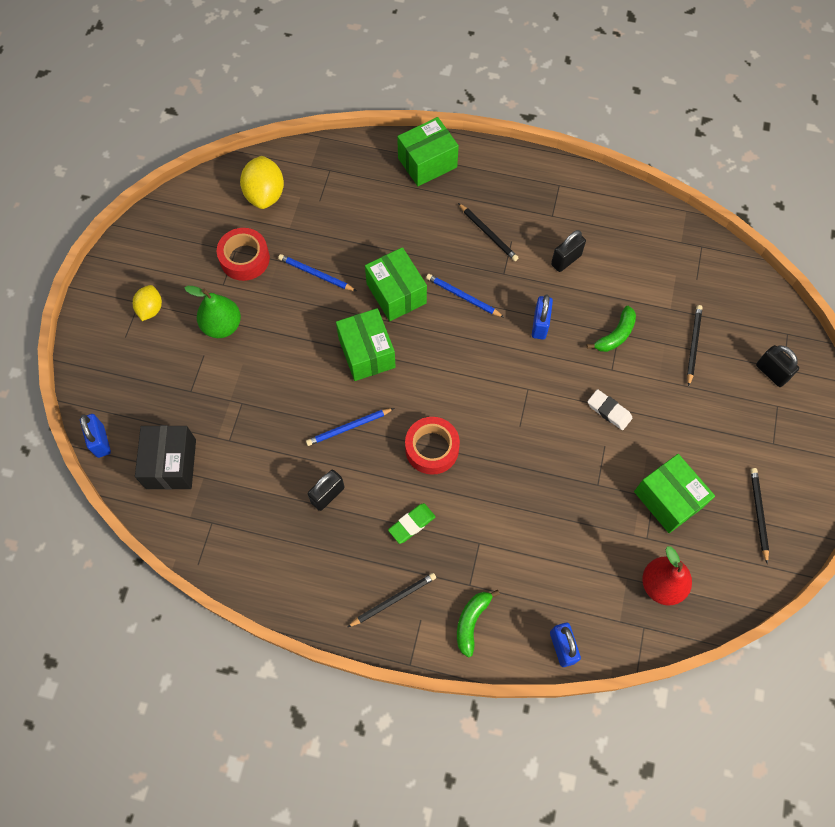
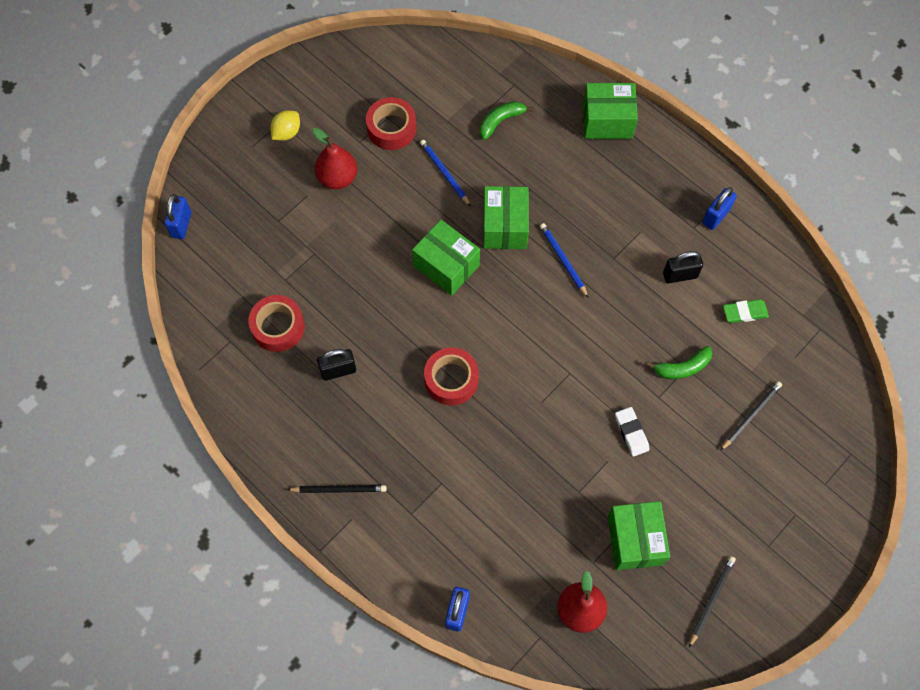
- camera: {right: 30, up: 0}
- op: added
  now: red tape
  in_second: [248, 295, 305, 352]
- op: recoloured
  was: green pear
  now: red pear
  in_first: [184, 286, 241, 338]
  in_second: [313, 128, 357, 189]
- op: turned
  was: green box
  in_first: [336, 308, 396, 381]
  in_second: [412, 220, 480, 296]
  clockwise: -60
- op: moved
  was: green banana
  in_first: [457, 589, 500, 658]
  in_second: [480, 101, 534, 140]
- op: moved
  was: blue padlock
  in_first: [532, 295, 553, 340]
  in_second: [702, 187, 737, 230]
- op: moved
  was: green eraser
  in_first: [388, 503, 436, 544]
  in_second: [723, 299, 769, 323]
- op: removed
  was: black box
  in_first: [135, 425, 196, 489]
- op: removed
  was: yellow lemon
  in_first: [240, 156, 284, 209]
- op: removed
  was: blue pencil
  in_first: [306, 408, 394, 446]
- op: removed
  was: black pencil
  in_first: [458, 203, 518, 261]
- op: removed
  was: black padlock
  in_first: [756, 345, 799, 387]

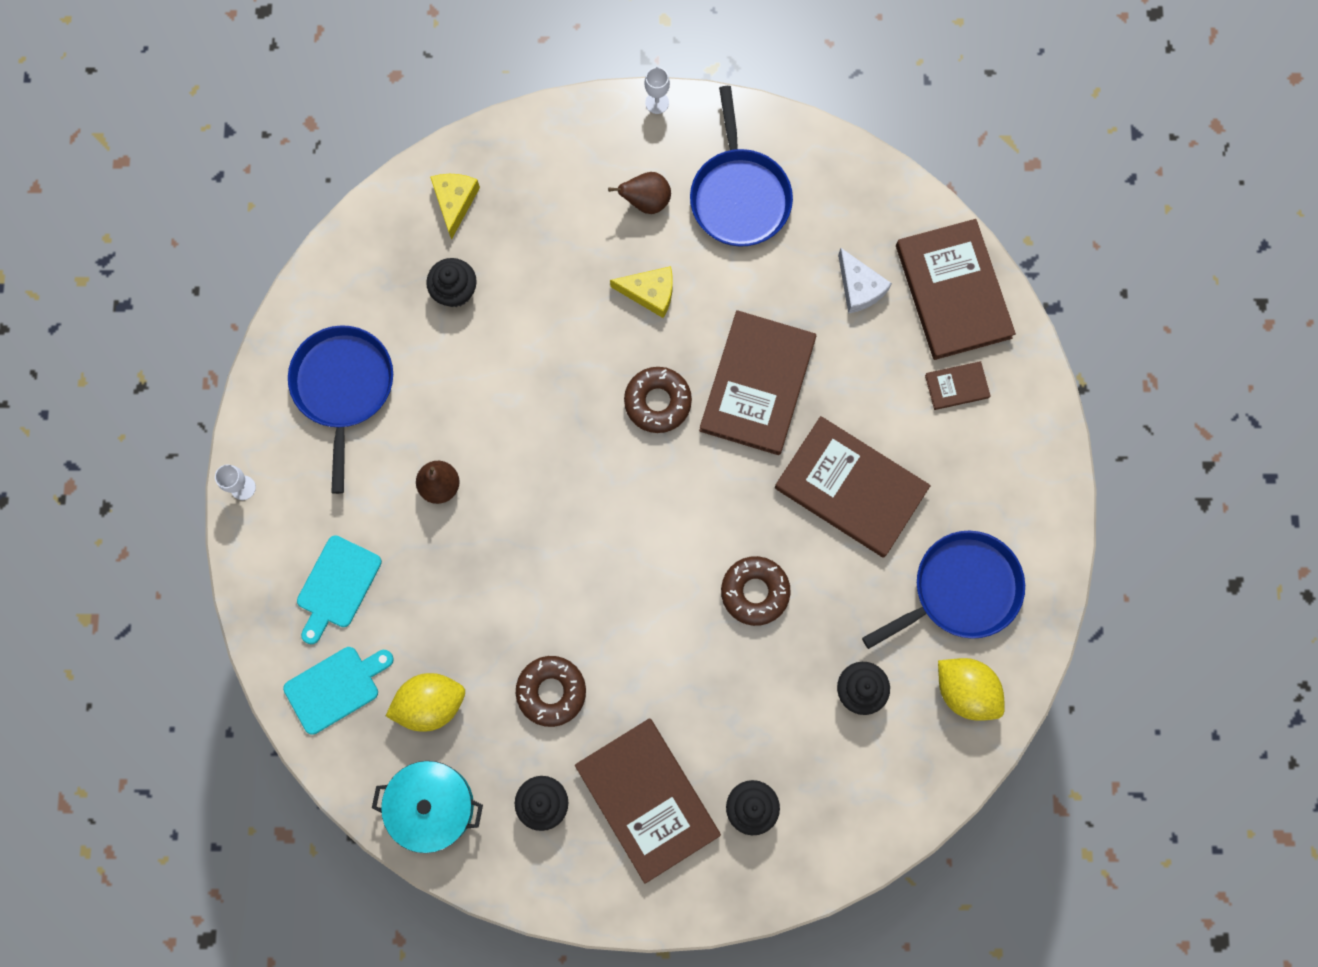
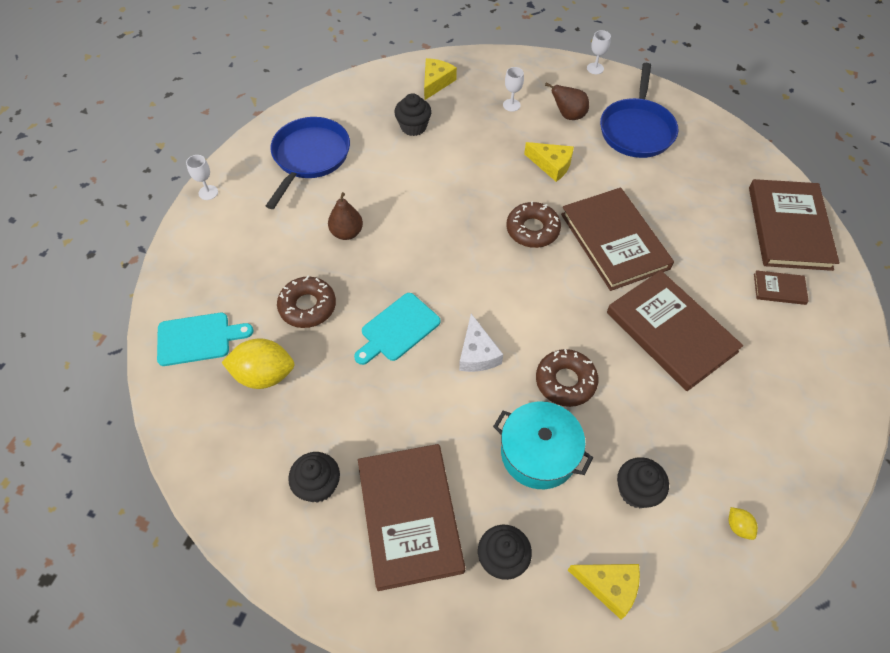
- camera: {right: 20, up: -20}
- op: moved
  was: brown donut
  in_first: [516, 656, 586, 727]
  in_second: [277, 276, 336, 328]
- op: moved
  was: turquoise cutting board
  in_first: [297, 535, 382, 644]
  in_second: [354, 293, 440, 365]
- op: moved
  was: white cheese
  in_first: [838, 248, 892, 314]
  in_second: [459, 314, 503, 372]
- op: moved
  was: turquoise pot
  in_first: [372, 761, 483, 853]
  in_second: [493, 401, 593, 489]
- op: added
  now: white goblet
  in_second: [503, 67, 524, 112]
- op: turned
  was: brown book
  in_first: [699, 310, 816, 455]
  in_second: [561, 188, 674, 291]
  clockwise: -60
- op: added
  now: yellow cheese
  in_second: [568, 564, 640, 619]
- op: resized
  was: yellow lemon
  in_first: [938, 658, 1005, 721]
  in_second: [729, 507, 758, 540]
  ratio: 0.45
- op: removed
  was: blue pan
  in_first: [862, 531, 1025, 649]

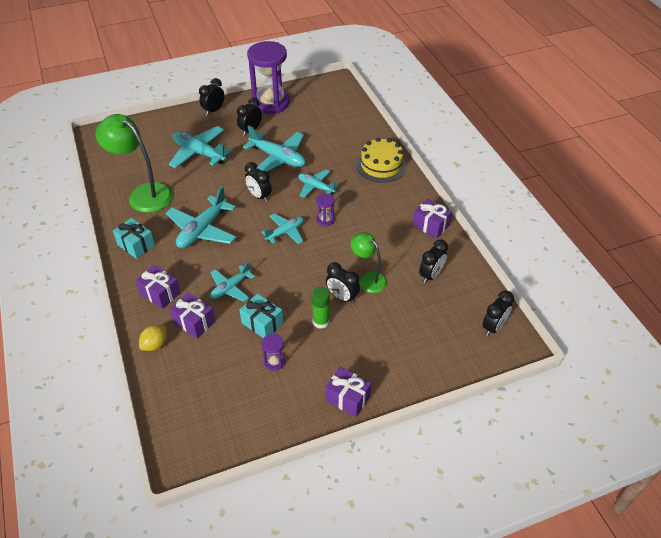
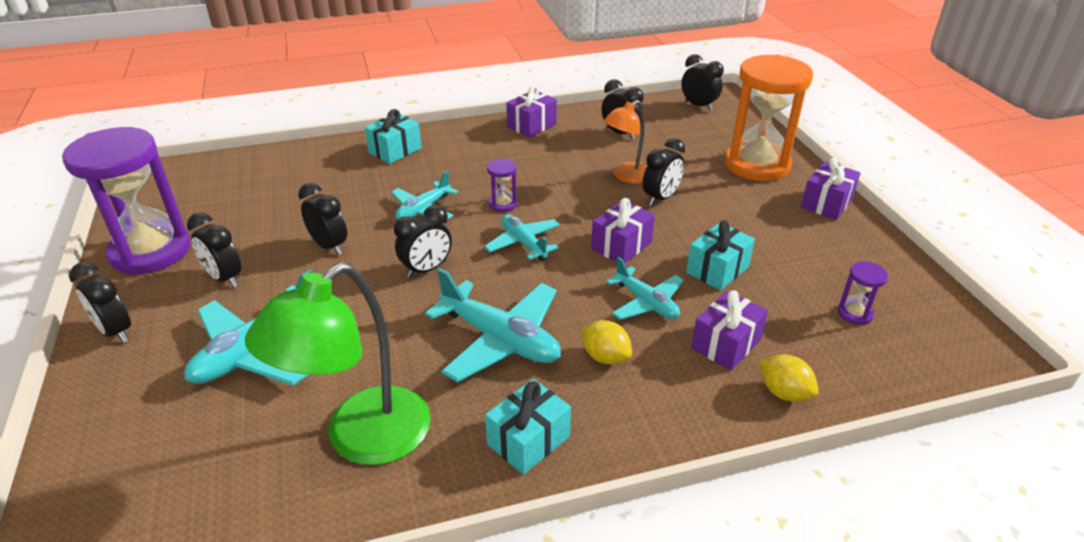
- camera: {right: -85, up: -10}
- op: replaced
  was: turquoise plane
  now: black clock
  in_first: [243, 125, 305, 172]
  in_second: [298, 183, 347, 255]
- op: replaced
  was: yellow cake
  now: turquoise gift
  in_first: [356, 137, 407, 183]
  in_second: [365, 109, 422, 164]
- op: added
  now: yellow lemon
  in_second: [582, 320, 632, 364]
- op: moved
  was: purple gift
  in_first: [136, 265, 181, 309]
  in_second: [591, 198, 655, 263]
- op: recoloured
  was: green lamp
  now: orange lamp
  in_first: [351, 232, 387, 293]
  in_second: [604, 100, 647, 184]
- op: added
  now: orange hourglass
  in_second: [725, 54, 813, 181]
- op: moved
  was: purple hourglass
  in_first: [261, 334, 285, 371]
  in_second: [838, 261, 888, 325]
- op: removed
  was: green glue stick
  in_first: [311, 287, 330, 329]

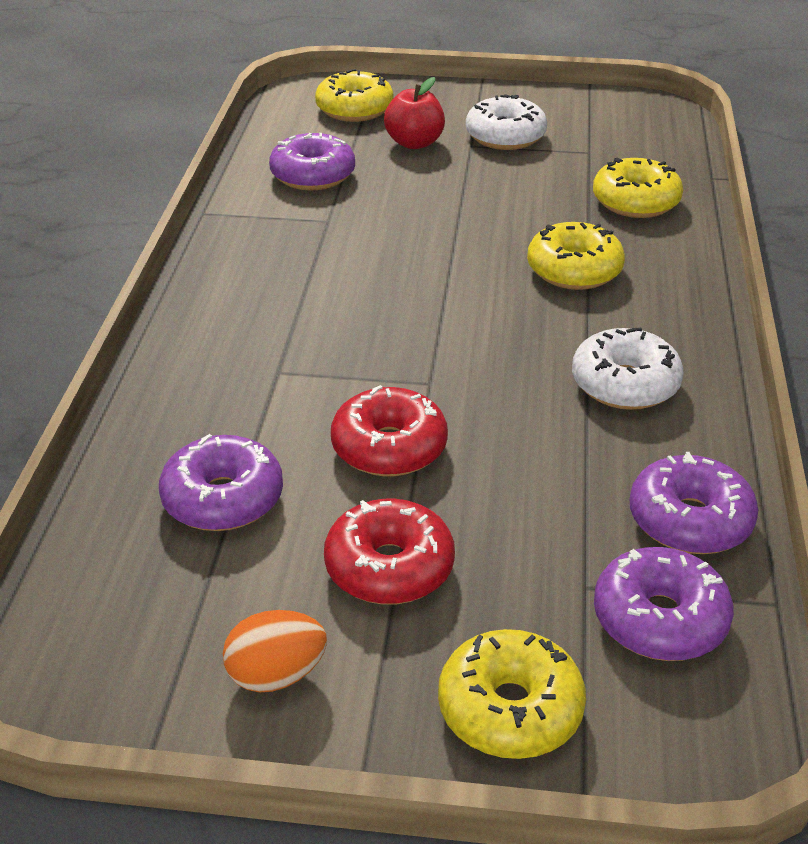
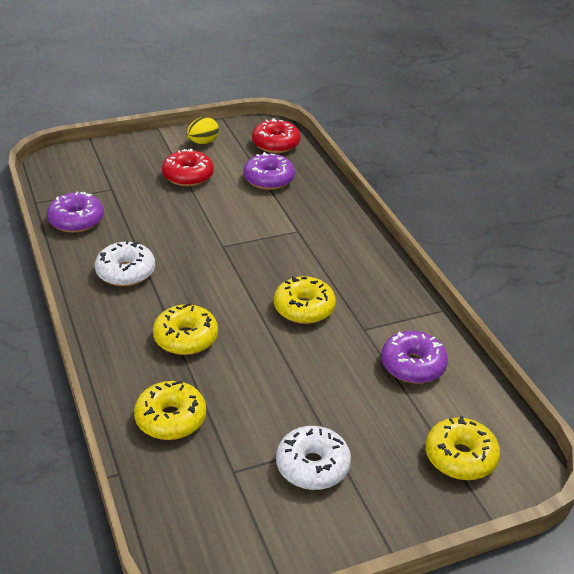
- camera: {right: 150, up: 0}
- op: recoloured
  was: orange egg
  now: yellow egg
  in_first: [223, 610, 327, 693]
  in_second: [187, 117, 219, 144]
- op: moved
  was: red donut
  in_first: [331, 385, 448, 476]
  in_second: [252, 118, 301, 153]
- op: moved
  was: yellow donut
  in_first: [438, 629, 586, 759]
  in_second: [274, 276, 336, 324]
- op: removed
  was: red apple
  in_first: [384, 77, 445, 149]
- op: removed
  was: purple donut
  in_first: [594, 547, 734, 661]

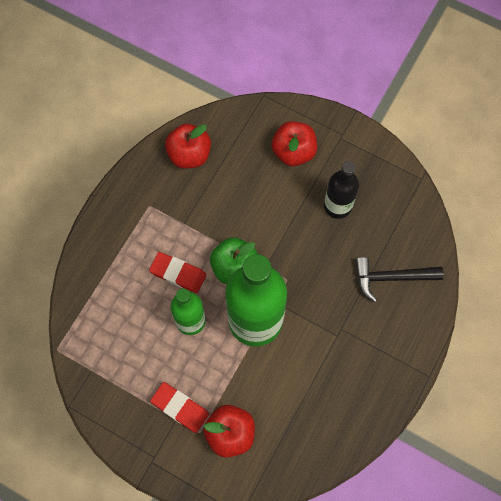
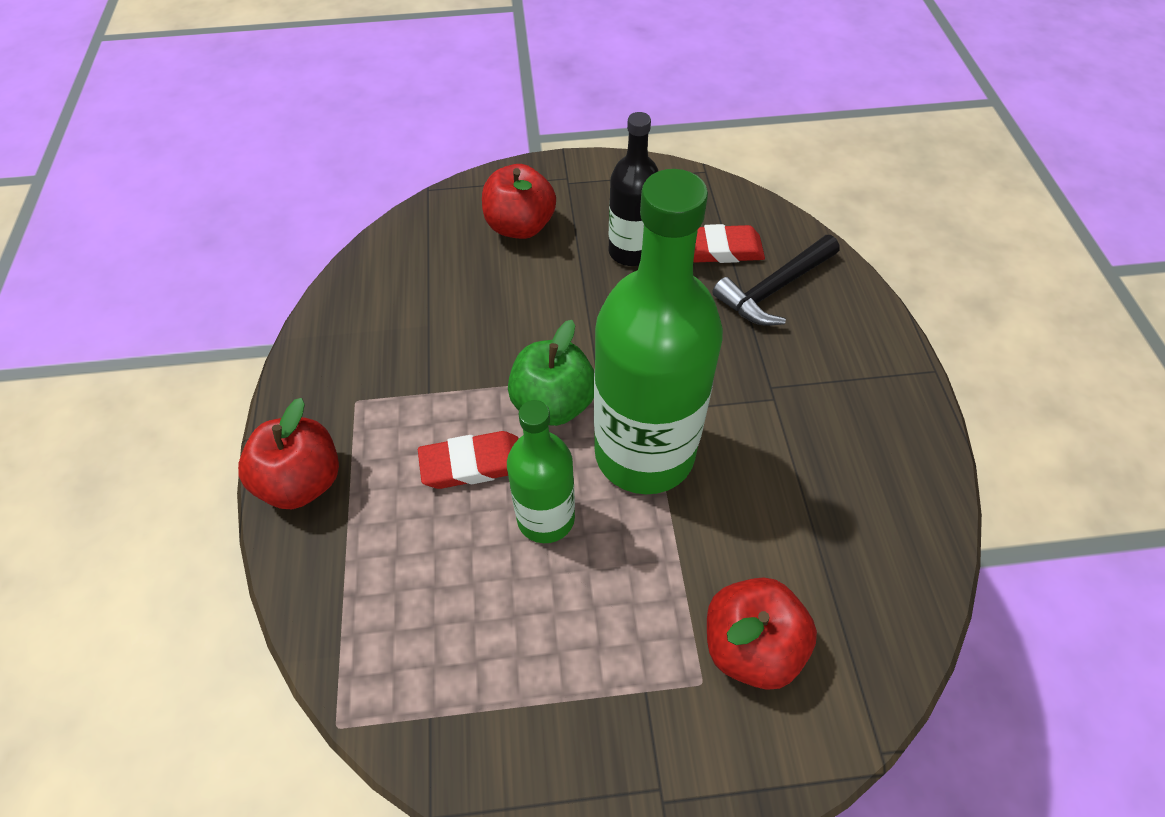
- camera: {right: -35, up: -15}
- op: moved
  was: red apple
  in_first: [165, 124, 211, 169]
  in_second: [238, 398, 339, 509]
- op: moved
  was: red eraser
  in_first: [150, 382, 209, 433]
  in_second: [693, 224, 765, 263]

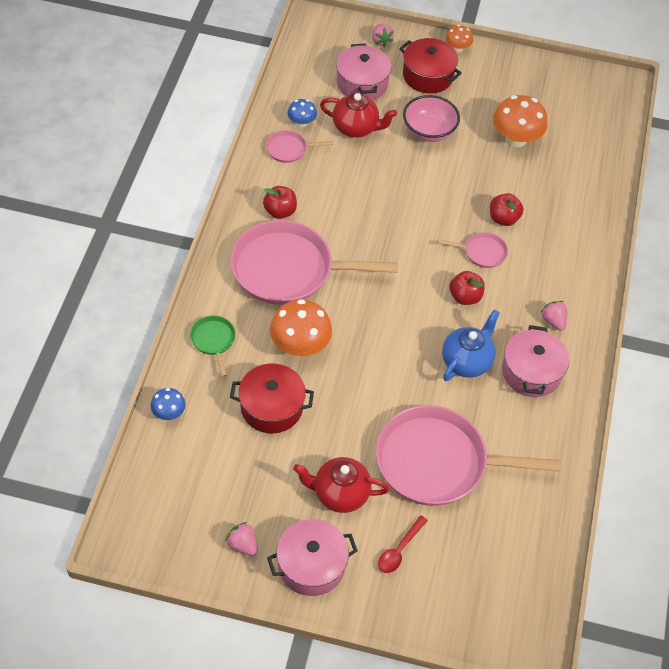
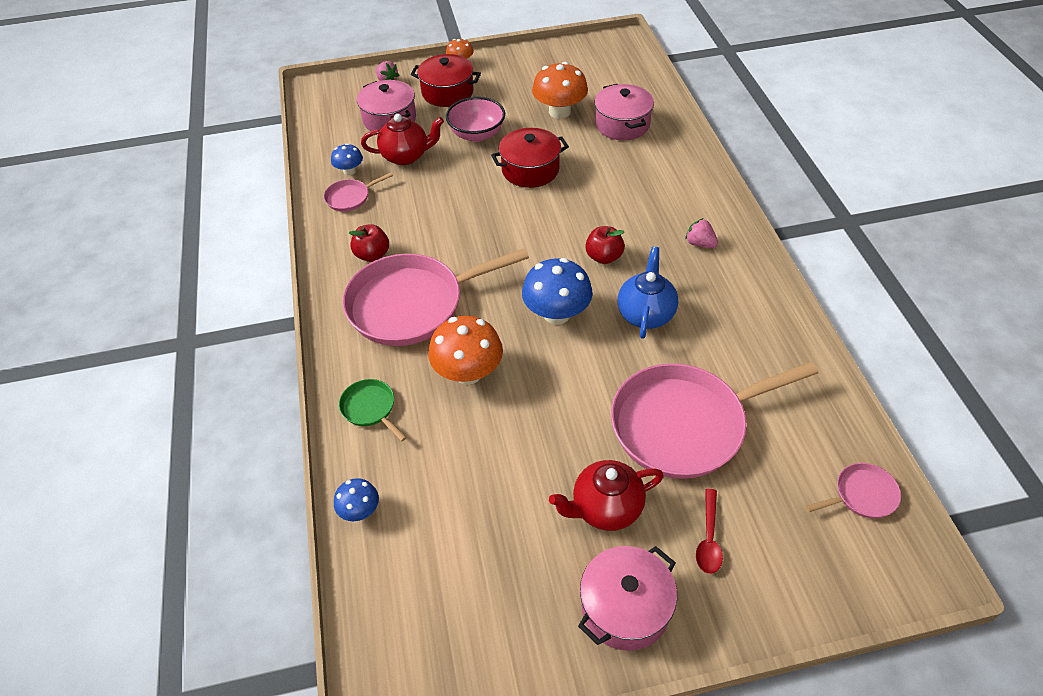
- camera: {right: -20, up: -5}
- op: moved
  was: red pot
  in_first: [230, 363, 314, 434]
  in_second: [491, 128, 569, 188]
- op: added
  now: blue mushroom
  in_second: [522, 258, 593, 325]
- op: moved
  was: pink pot
  in_first: [502, 325, 569, 397]
  in_second: [594, 84, 654, 140]
- op: moved
  was: pink pan
  in_first: [438, 232, 508, 268]
  in_second: [806, 463, 901, 518]
- op: removed
  was: pink strawberry
  in_first: [225, 522, 257, 556]
- op: removed
  was: red apple
  in_first: [490, 193, 524, 226]

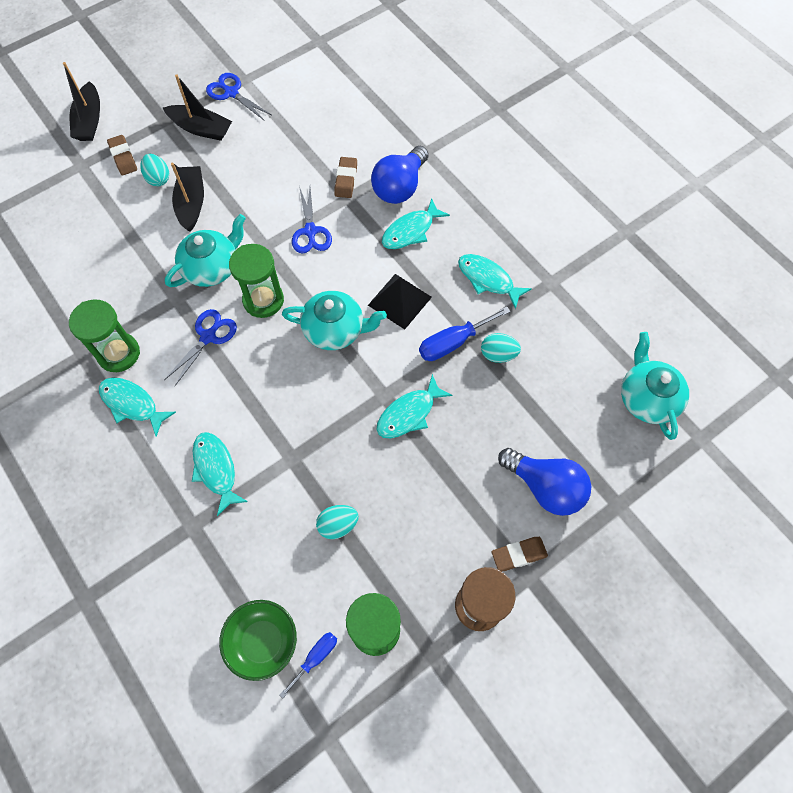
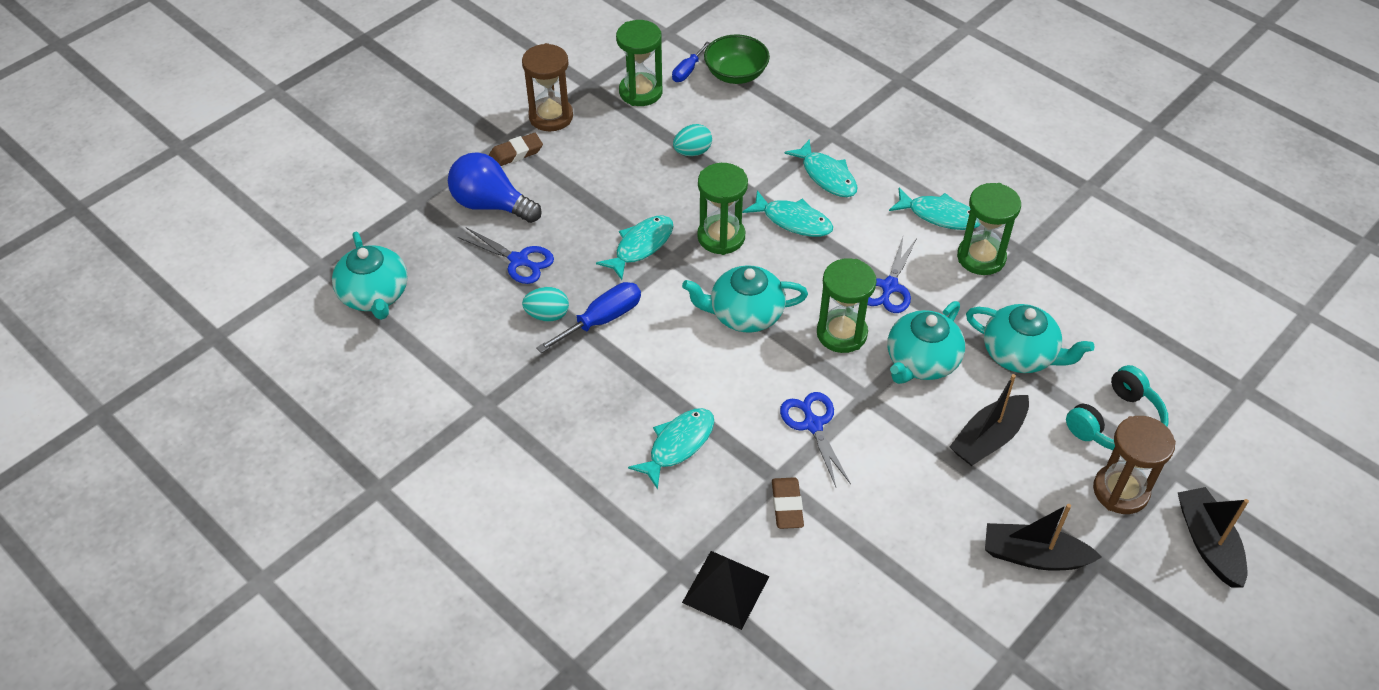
- camera: {right: 170, up: -15}
- op: moved
  was: blue scissors
  in_first: [206, 73, 272, 121]
  in_second: [458, 228, 554, 284]
- op: moved
  was: black pyramid
  in_first: [368, 274, 432, 329]
  in_second: [682, 551, 770, 630]
- op: added
  now: green hourglass
  in_second: [697, 163, 748, 255]
- op: moved
  was: turquoise fish
  in_first: [458, 254, 532, 309]
  in_second: [743, 190, 833, 237]
- op: turned
  was: black boat
  in_first: [171, 163, 204, 232]
  in_second: [950, 374, 1029, 466]
  clockwise: 60
- op: added
  now: turquoise teapot
  in_second: [966, 304, 1094, 373]
- op: added
  now: turquoise headphones
  in_second: [1066, 365, 1169, 450]
- op: replaced
  was: brown eraser
  now: brown hourglass
  in_first: [107, 135, 137, 175]
  in_second: [1093, 416, 1176, 514]
- op: removed
  was: turquoise egg
  in_first: [141, 154, 169, 186]
- op: removed
  was: blue light bulb
  in_first: [371, 146, 428, 204]

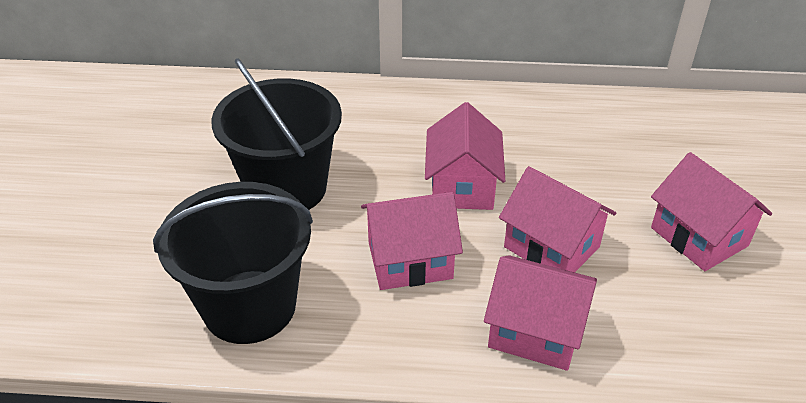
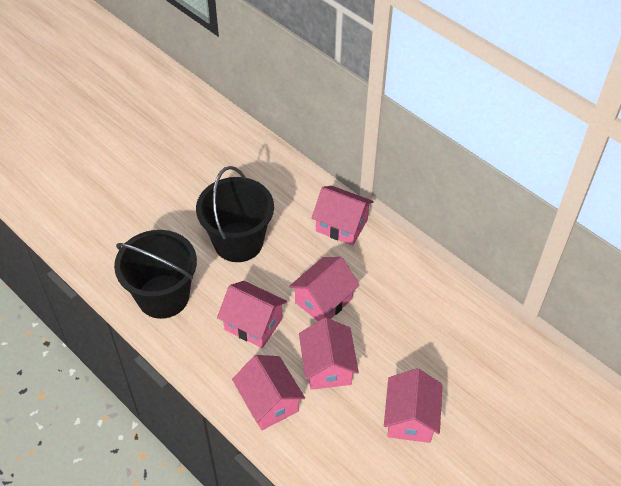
- camera: {right: 40, up: 10}
- op: added
  now: pink house
  in_second: [312, 186, 374, 246]

